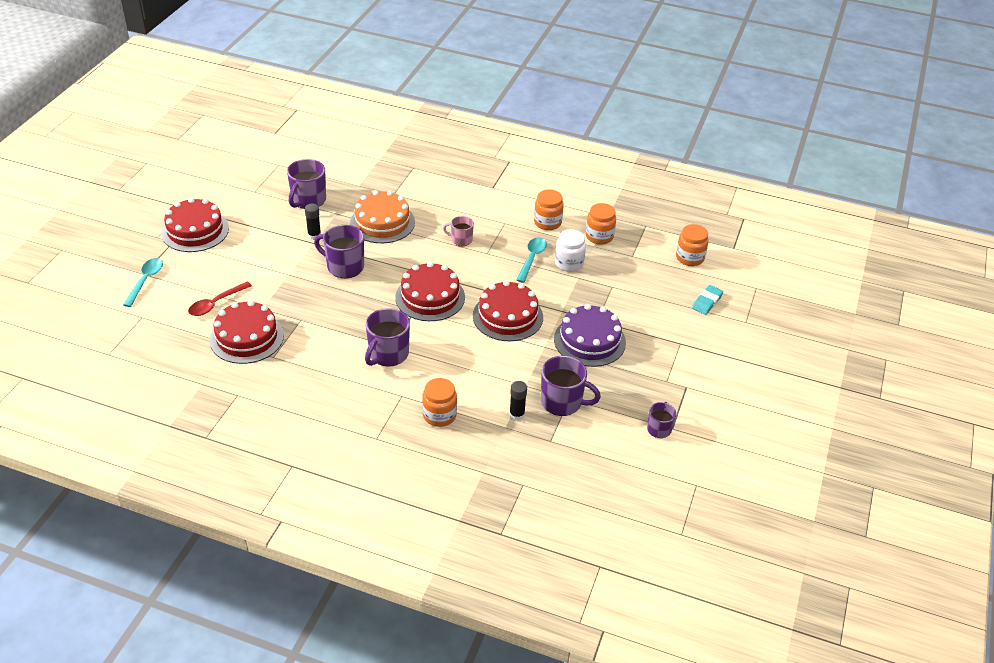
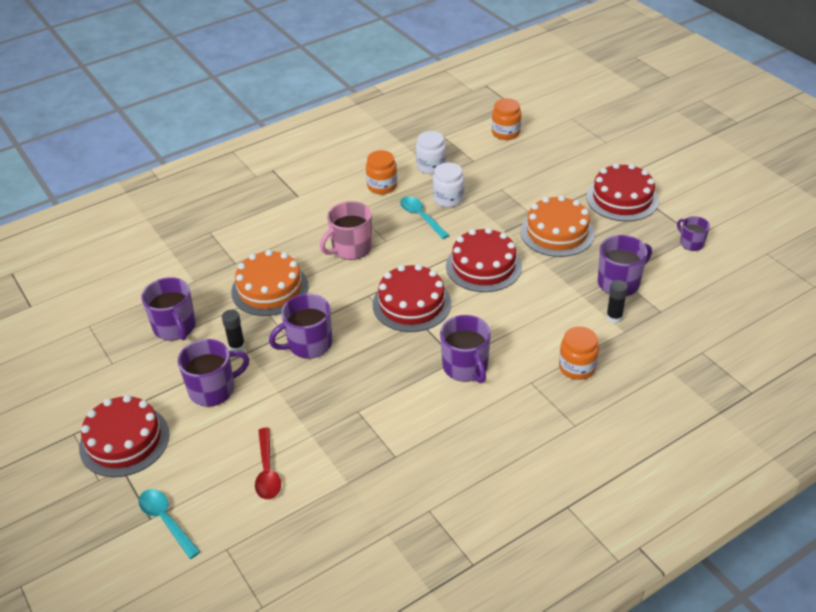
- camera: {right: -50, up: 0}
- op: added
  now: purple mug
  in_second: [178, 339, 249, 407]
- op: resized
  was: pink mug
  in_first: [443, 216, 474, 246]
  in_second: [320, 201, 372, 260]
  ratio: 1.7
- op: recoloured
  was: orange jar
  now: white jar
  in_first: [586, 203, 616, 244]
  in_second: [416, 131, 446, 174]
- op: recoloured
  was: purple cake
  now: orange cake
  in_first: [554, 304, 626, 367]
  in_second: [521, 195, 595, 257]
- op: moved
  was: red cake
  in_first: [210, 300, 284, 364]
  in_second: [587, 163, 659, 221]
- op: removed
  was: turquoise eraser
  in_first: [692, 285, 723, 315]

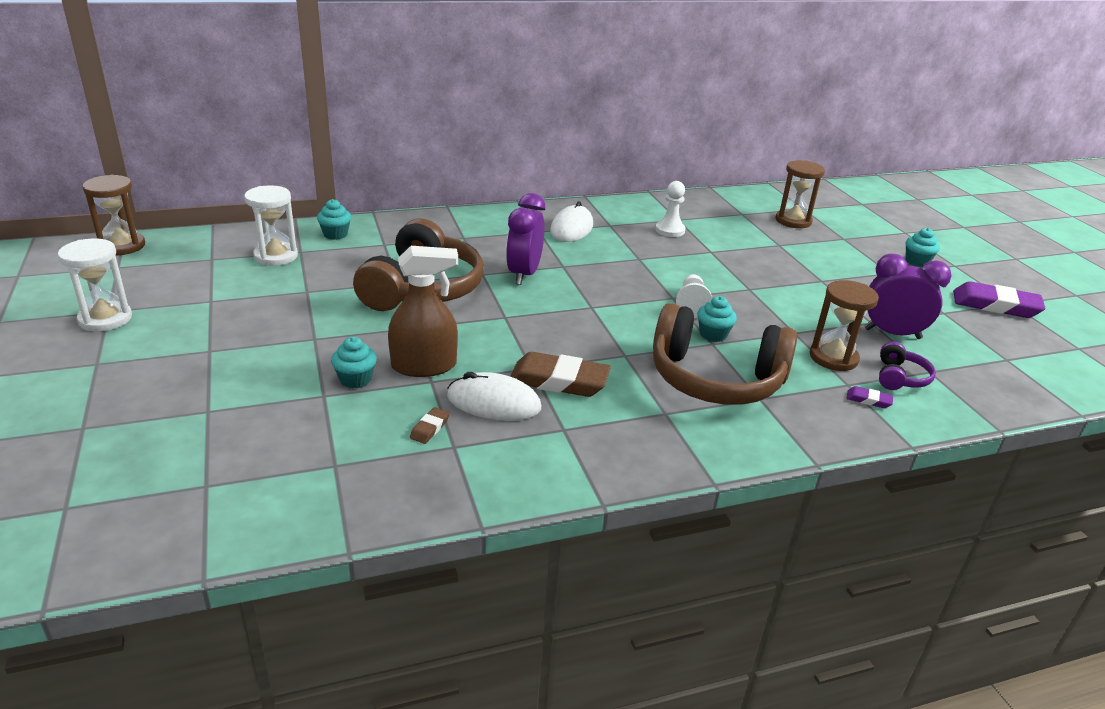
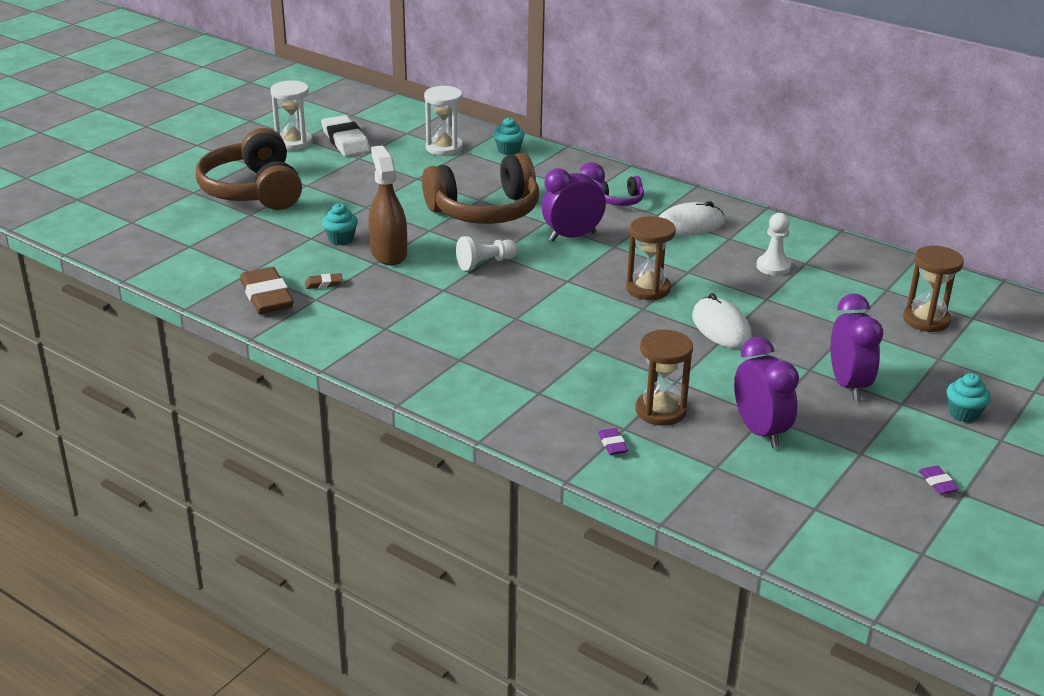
- camera: {right: 55, up: 0}
- op: moved
  was: brown headphones
  in_first: [653, 303, 797, 405]
  in_second: [196, 128, 302, 210]
- op: moved
  was: brown eraser
  in_first: [510, 352, 611, 397]
  in_second: [240, 267, 294, 314]
- op: added
  now: white eraser
  in_second: [321, 115, 370, 156]
- op: turned
  was: brown spray bottle
  in_first: [388, 246, 458, 377]
  in_second: [368, 145, 407, 265]
  clockwise: -150
- op: moved
  was: white pawn
  in_first: [676, 274, 712, 318]
  in_second: [456, 236, 518, 271]
- op: moved
  was: purple headphones
  in_first: [879, 341, 936, 390]
  in_second: [596, 176, 644, 206]
- op: moved
  was: brown hourglass
  in_first: [82, 175, 145, 255]
  in_second: [626, 216, 676, 300]
- op: moved
  was: white mouse
  in_first: [447, 372, 541, 421]
  in_second: [692, 293, 752, 349]
- op: added
  now: purple clock
  in_second: [831, 293, 883, 401]
- op: resized
  was: purple eraser
  in_first: [953, 281, 1046, 318]
  in_second: [919, 466, 959, 494]
  ratio: 0.44
- op: removed
  was: turquoise cupcake
  in_first: [697, 296, 737, 342]

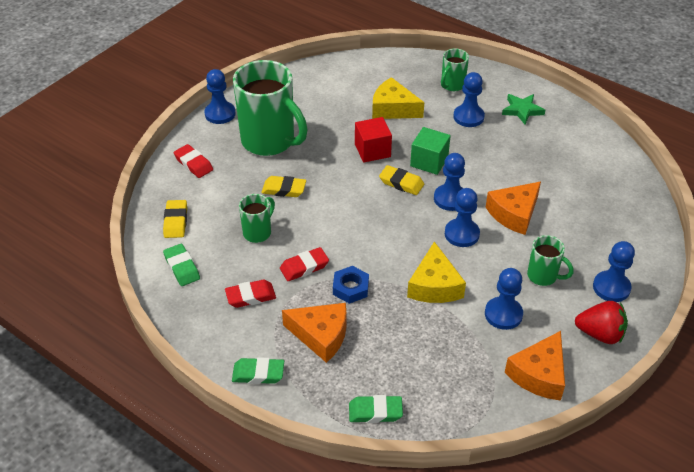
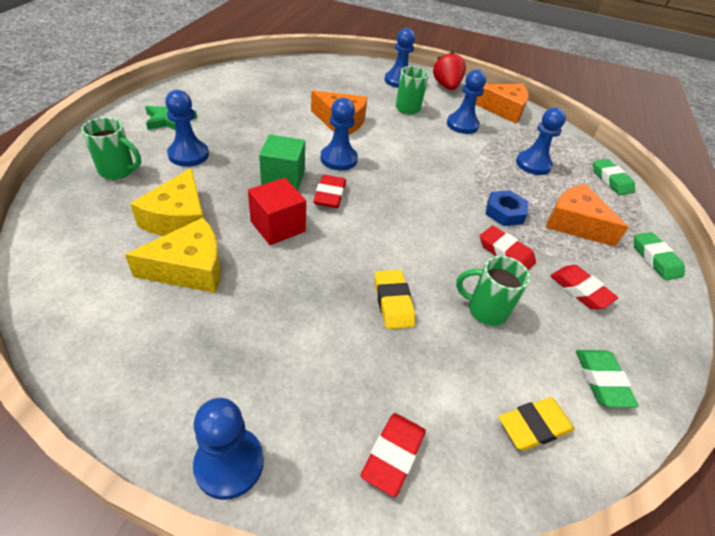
- camera: {right: -115, up: 0}
- op: moved
  was: yellow cheese
  in_first: [407, 242, 466, 303]
  in_second: [125, 218, 221, 293]
- op: recoloured
  was: yellow eraser
  now: red eraser
  in_first: [379, 165, 424, 195]
  in_second: [313, 175, 346, 208]
- op: moved
  was: blue pawn
  in_first: [445, 188, 480, 247]
  in_second: [516, 107, 566, 175]
- op: turned
  was: orange cheese
  in_first: [282, 303, 346, 363]
  in_second: [546, 184, 629, 247]
  clockwise: -45
- op: turned
  was: green eraser
  in_first: [163, 244, 200, 286]
  in_second: [576, 350, 638, 407]
  clockwise: -45
- op: removed
  was: green mug
  in_first: [233, 60, 308, 156]

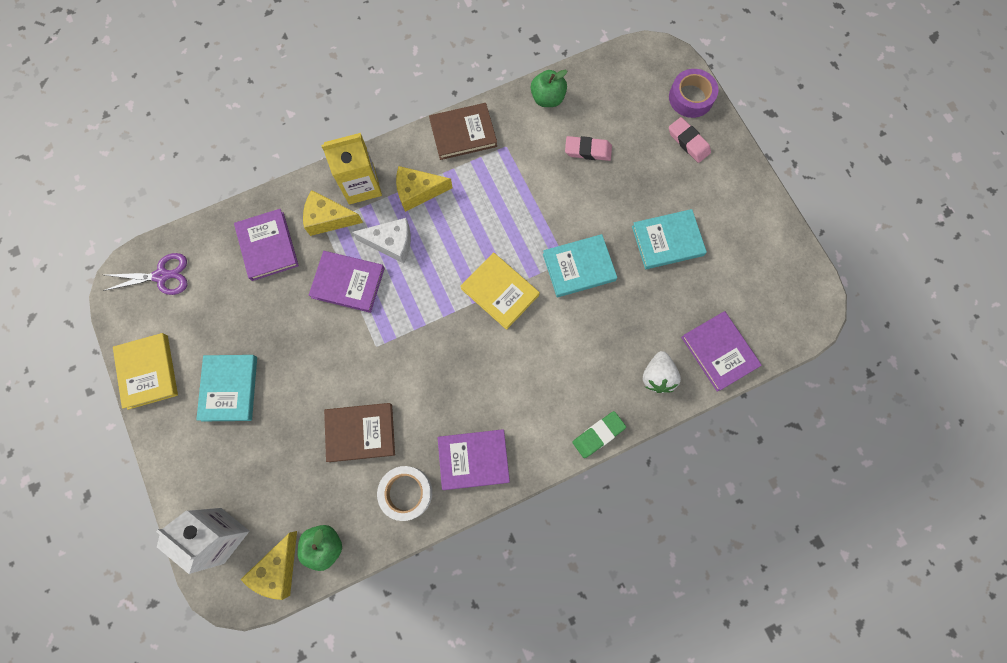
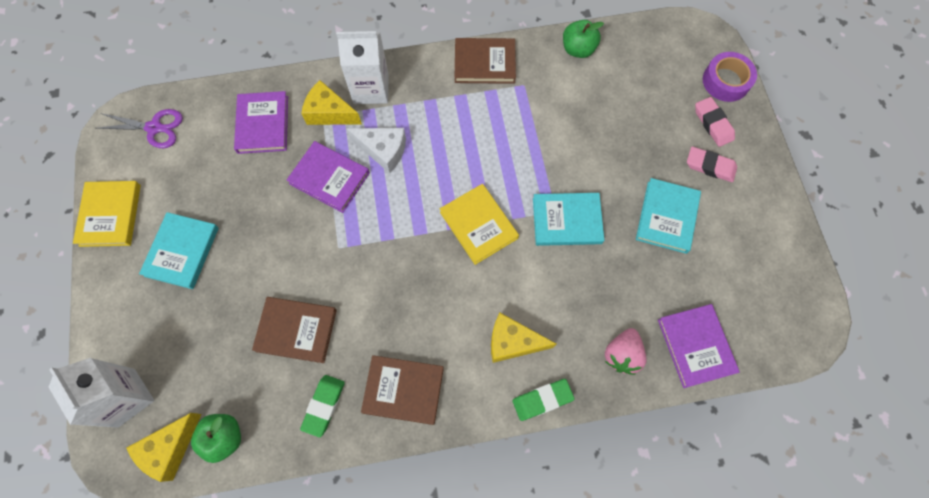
- camera: {right: 15, up: -5}
- op: replaced
  was: white tape
  now: green eraser
  in_first: [377, 466, 432, 521]
  in_second: [300, 375, 345, 437]
- op: recoloured
  was: yellow carton
  now: white carton
  in_first: [321, 133, 382, 205]
  in_second: [336, 31, 389, 104]
- op: recoloured
  was: purple book
  now: brown book
  in_first: [437, 429, 510, 490]
  in_second: [361, 355, 444, 425]
- op: moved
  was: yellow cheese
  in_first: [396, 166, 452, 212]
  in_second: [491, 313, 556, 363]
- op: recoloured
  was: white strawberry
  now: pink strawberry
  in_first: [643, 351, 681, 393]
  in_second: [605, 328, 647, 375]
- op: turned
  was: turquoise book
  in_first: [632, 209, 707, 269]
  in_second: [636, 178, 701, 254]
  clockwise: -75
- op: moved
  was: pink eraser
  in_first: [565, 136, 612, 161]
  in_second: [687, 147, 737, 182]

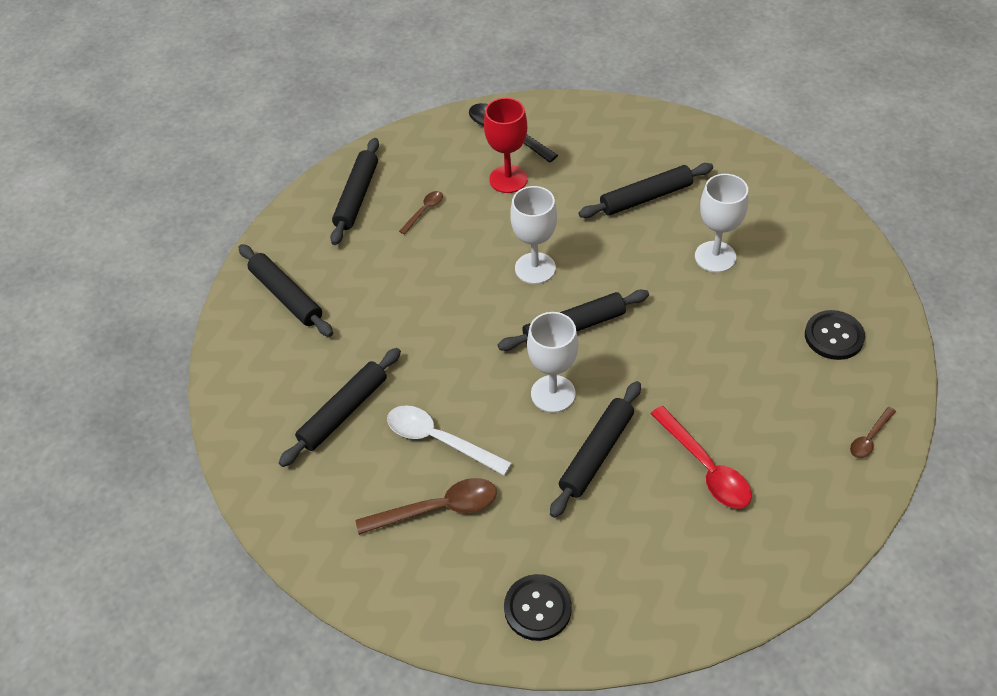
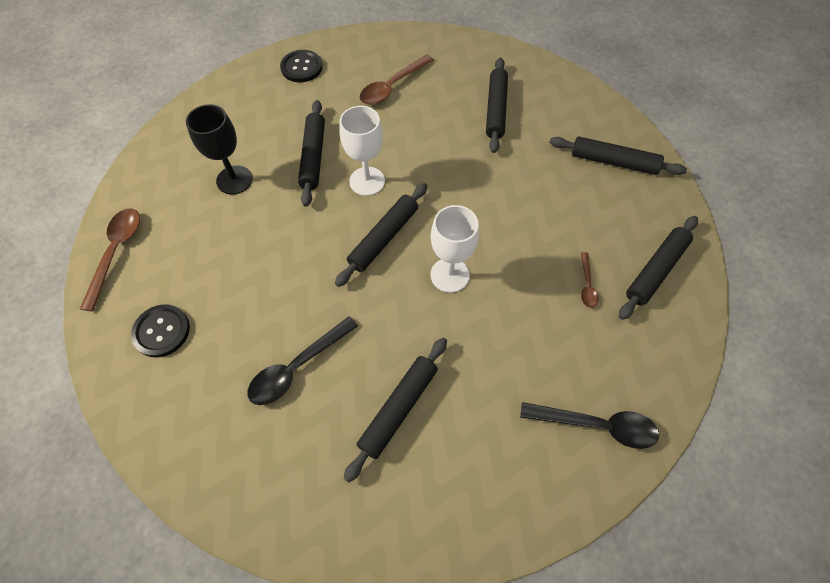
- camera: {right: 145, up: 10}
- op: resized
  was: brown spoon
  in_first: [850, 407, 896, 458]
  in_second: [80, 209, 140, 311]
  ratio: 1.83
- op: replaced
  was: red spoon
  now: black goblet
  in_first: [650, 406, 752, 509]
  in_second: [186, 104, 252, 195]
- op: replaced
  was: white goblet
  now: black spoon
  in_first: [695, 174, 748, 273]
  in_second: [248, 316, 358, 405]
- op: turned
  was: black rolling pin
  in_first: [330, 138, 379, 245]
  in_second: [619, 216, 698, 320]
  clockwise: 60
- op: removed
  was: white spoon
  in_first: [387, 405, 512, 475]
- op: removed
  was: red goblet
  in_first: [484, 98, 528, 193]

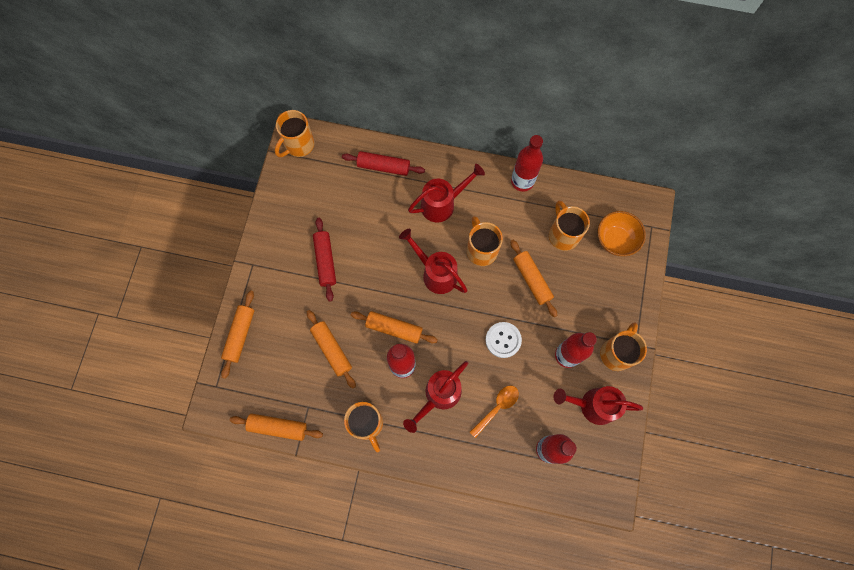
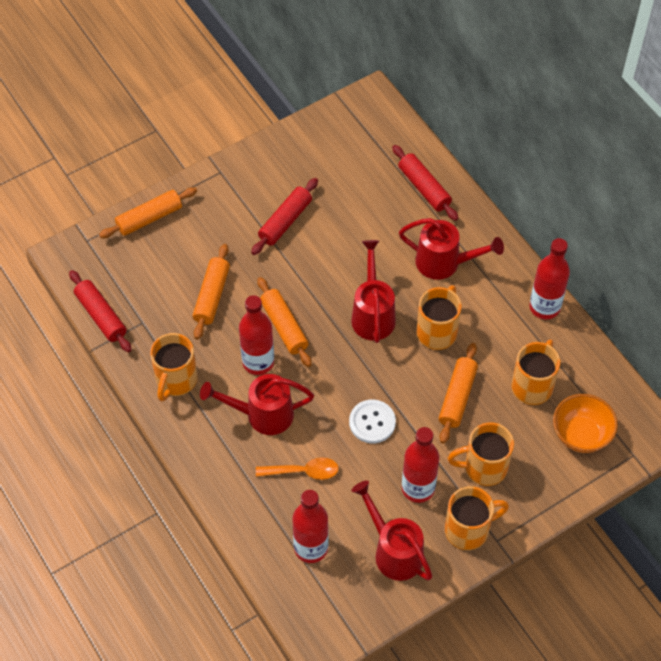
- camera: {right: 45, up: -15}
- op: recoloured
  was: orange rolling pin
  now: red rolling pin
  in_first: [230, 414, 323, 441]
  in_second: [69, 270, 132, 352]
- op: moved
  was: orange mug
  in_first: [275, 110, 315, 157]
  in_second: [448, 422, 514, 486]

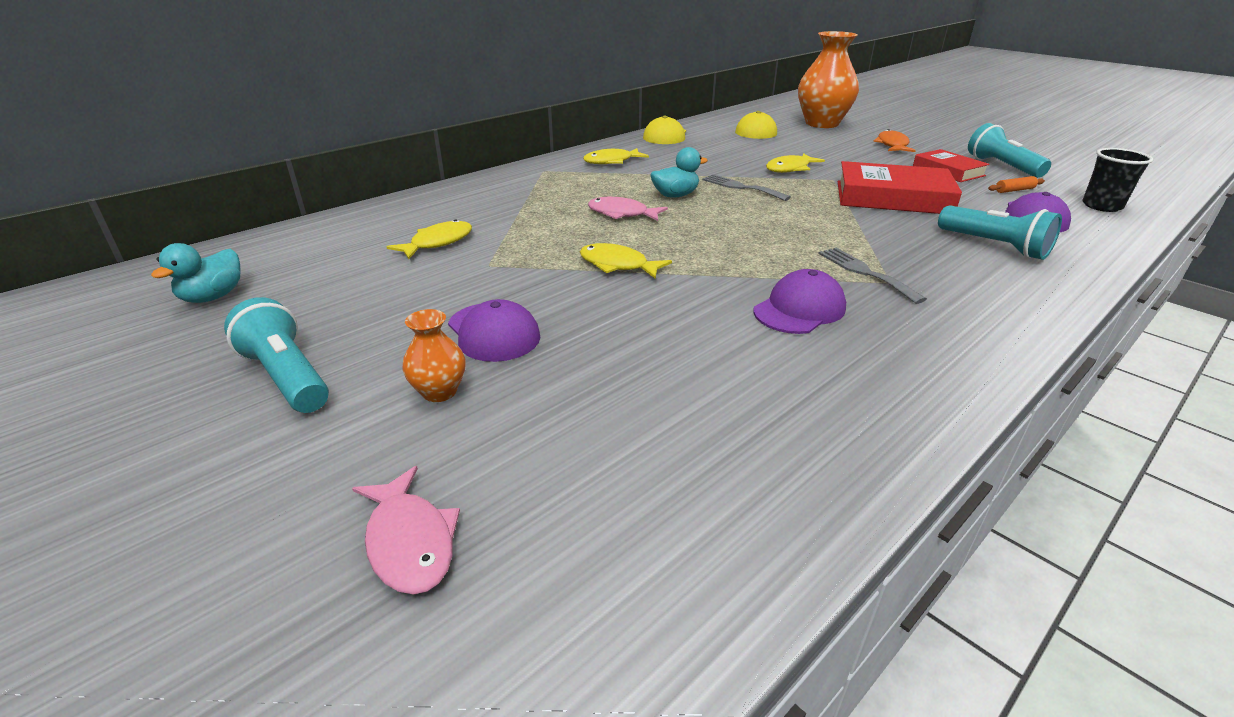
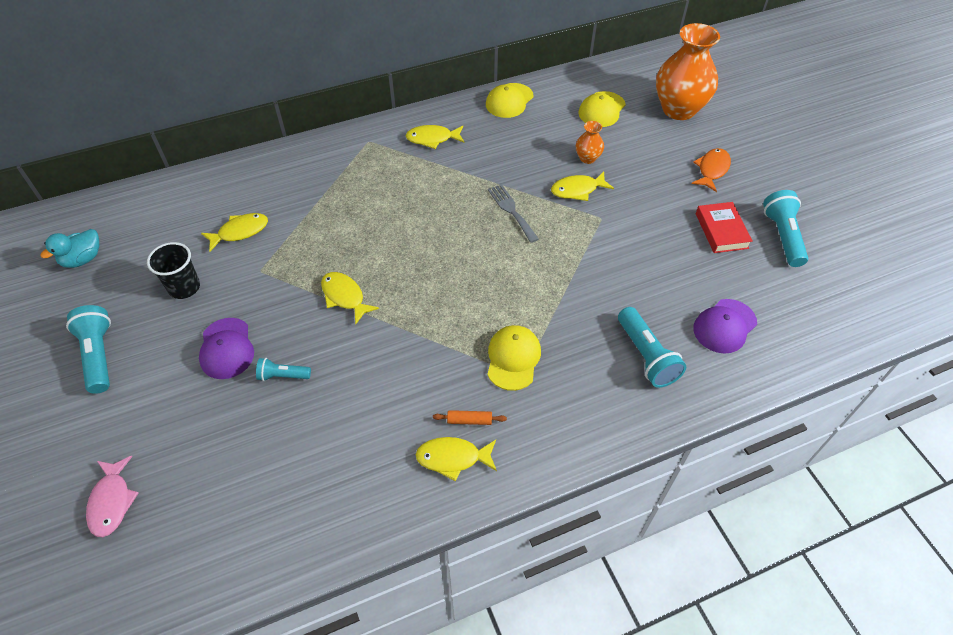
- camera: {right: 20, up: 20}
- op: moved
  was: black cup
  in_first: [1082, 148, 1153, 212]
  in_second: [147, 242, 200, 299]
- op: added
  now: turquoise flashlight
  in_second: [256, 358, 311, 381]
- op: added
  now: yellow fish
  in_second: [416, 437, 497, 481]
- op: moved
  was: orange rolling pin
  in_first: [988, 176, 1045, 193]
  in_second: [433, 410, 507, 425]
- op: replaced
  was: grey fork
  now: yellow cap
  in_first: [818, 248, 927, 304]
  in_second: [487, 325, 541, 391]
- op: moved
  was: orange vase
  in_first: [402, 309, 466, 402]
  in_second: [576, 121, 604, 164]
- op: removed
  was: pink fish
  in_first: [588, 197, 668, 221]
- op: removed
  was: turquoise duck
  in_first: [650, 147, 708, 198]
- op: removed
  was: purple cap
  in_first: [753, 269, 846, 334]
- op: removed
  was: red book
  in_first: [838, 161, 962, 214]

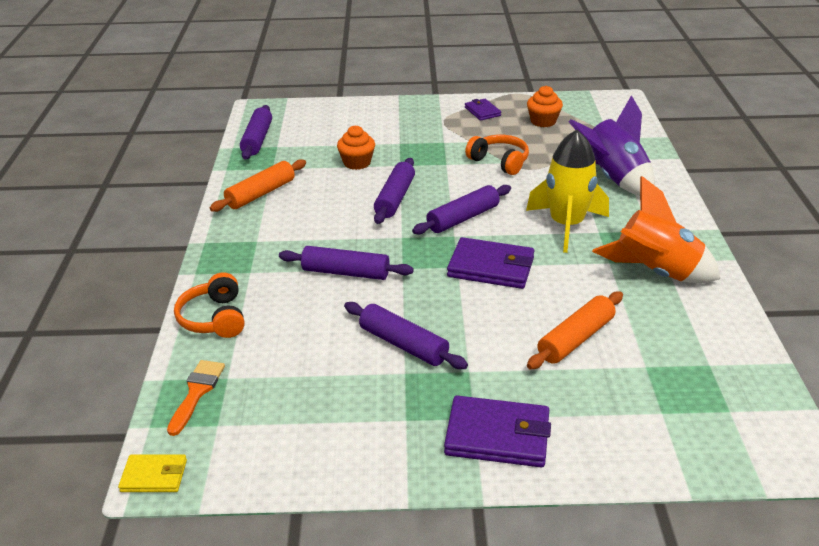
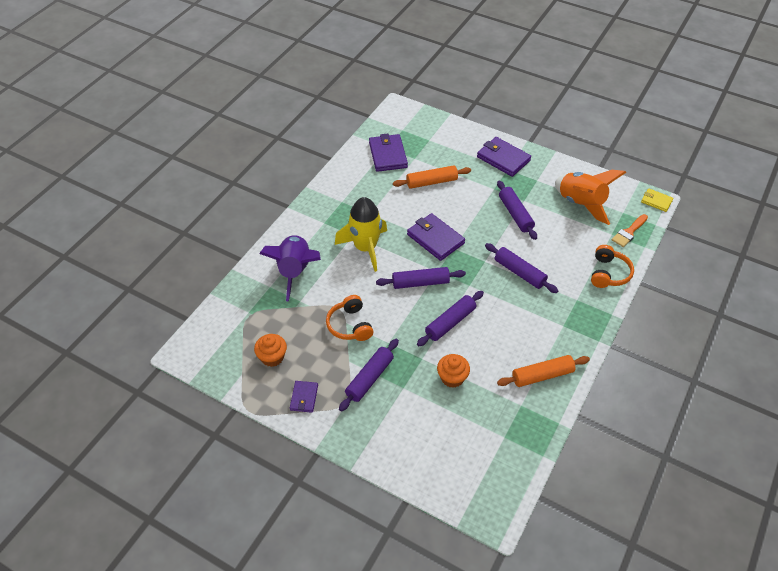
- camera: {right: -150, up: 15}
- op: moved
  was: purple rolling pin
  in_first: [240, 105, 272, 160]
  in_second: [339, 339, 399, 411]
- op: added
  now: purple wallet
  in_second: [369, 133, 408, 172]
- op: moved
  was: orange rocket
  in_first: [592, 176, 720, 283]
  in_second: [555, 170, 626, 225]

